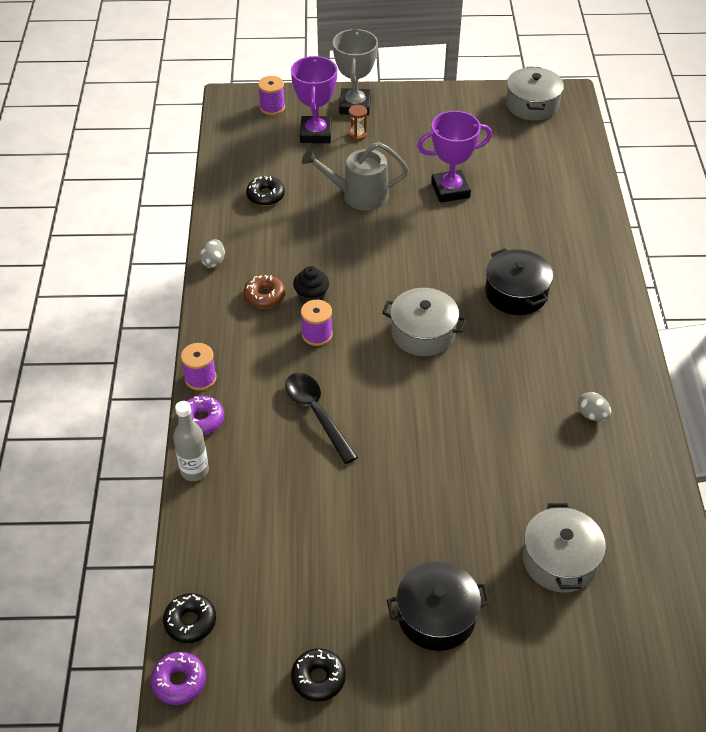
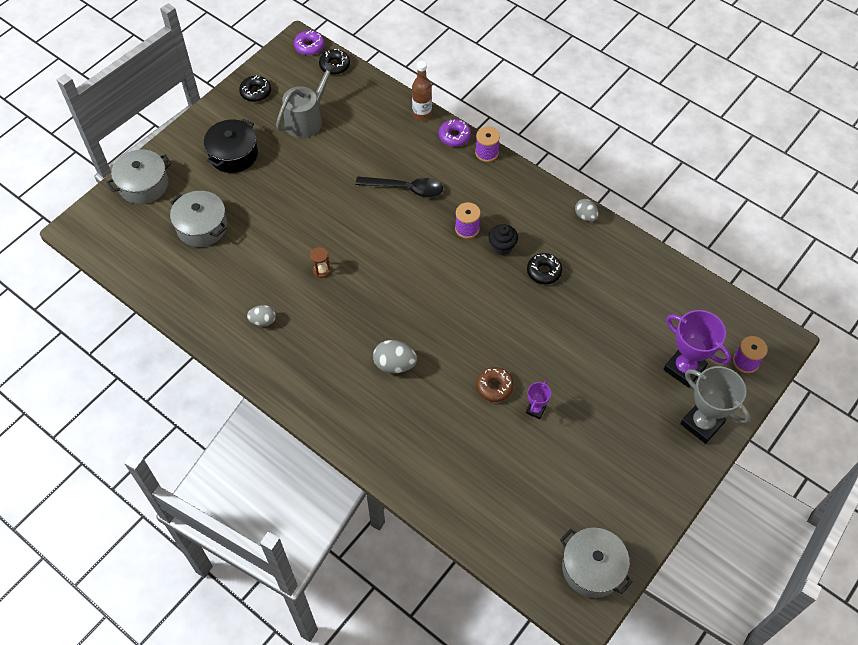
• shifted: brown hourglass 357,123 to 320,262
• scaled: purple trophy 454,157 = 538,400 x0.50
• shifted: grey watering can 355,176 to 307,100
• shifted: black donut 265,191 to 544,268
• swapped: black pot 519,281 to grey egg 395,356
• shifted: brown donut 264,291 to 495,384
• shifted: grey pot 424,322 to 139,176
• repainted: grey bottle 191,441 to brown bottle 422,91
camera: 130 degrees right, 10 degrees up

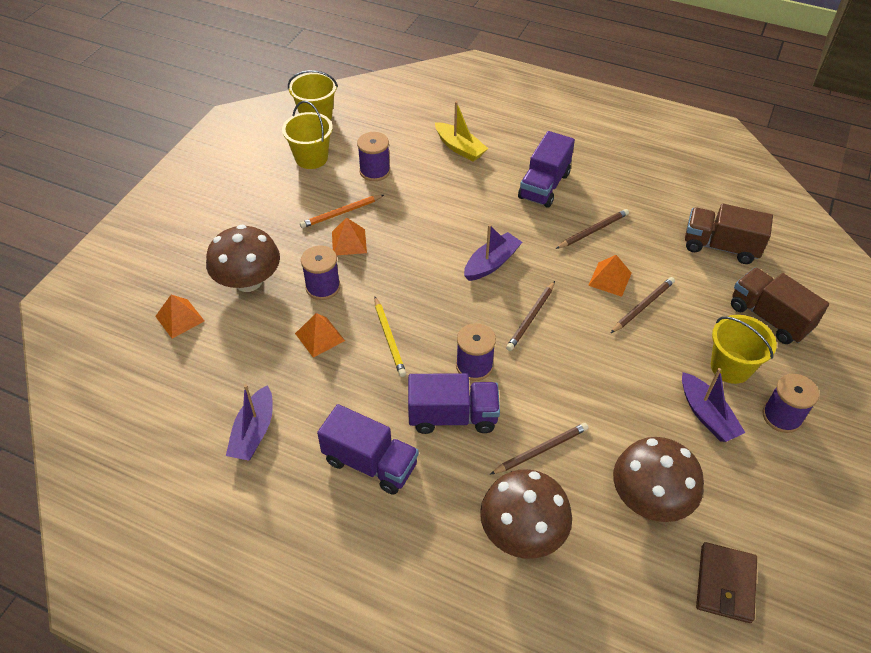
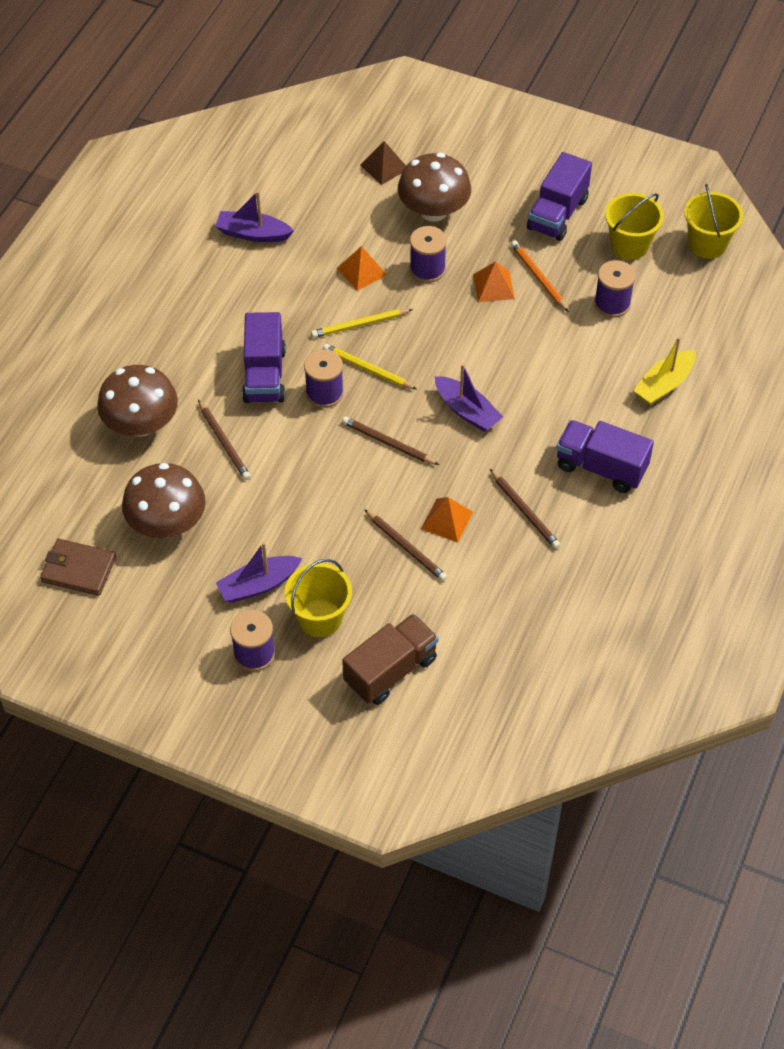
• gone: brown truck 729,234
• repainted: orange pyramid 179,317 to brown pyramid 383,163
• shifted: purple truck 368,449 to 559,196
• new: yellow pencil 370,367
camera: 90 degrees right, 5 degrees up

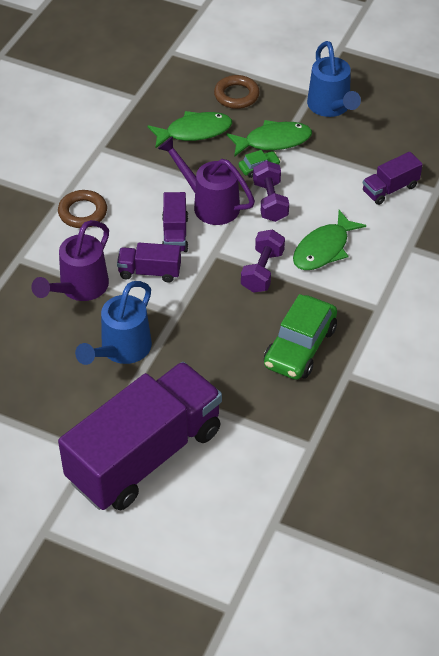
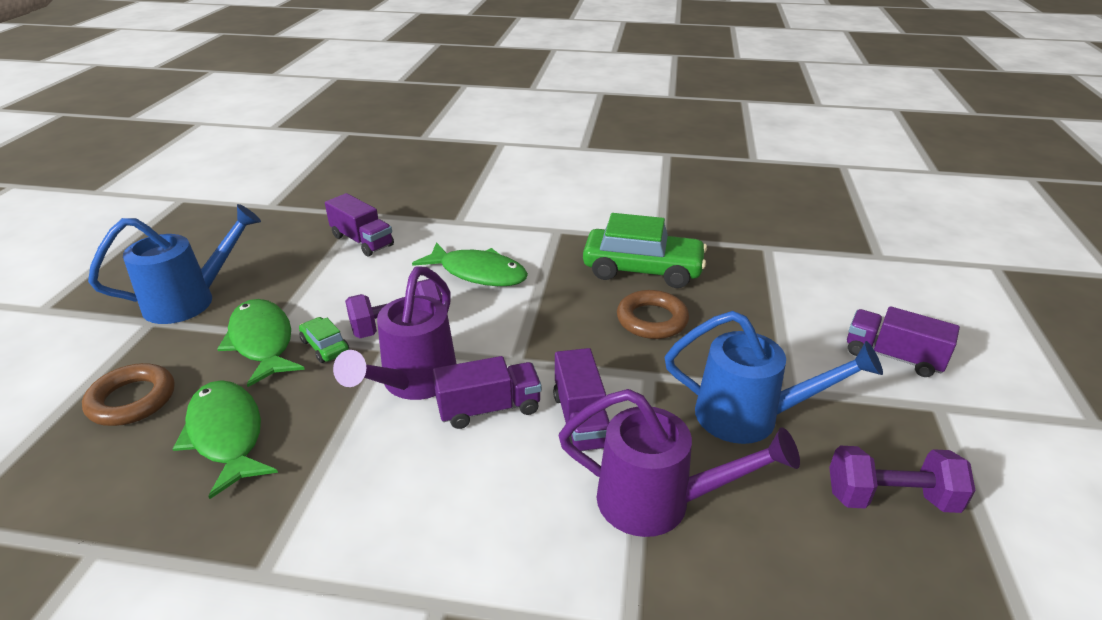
• shifted: brown ring 82,209 to 653,314
• shifted: purple dumbbell 263,261 to 902,479
• scaled: purple truck 140,436 = 903,341 x0.42
camera: 105 degrees left, 15 degrees down

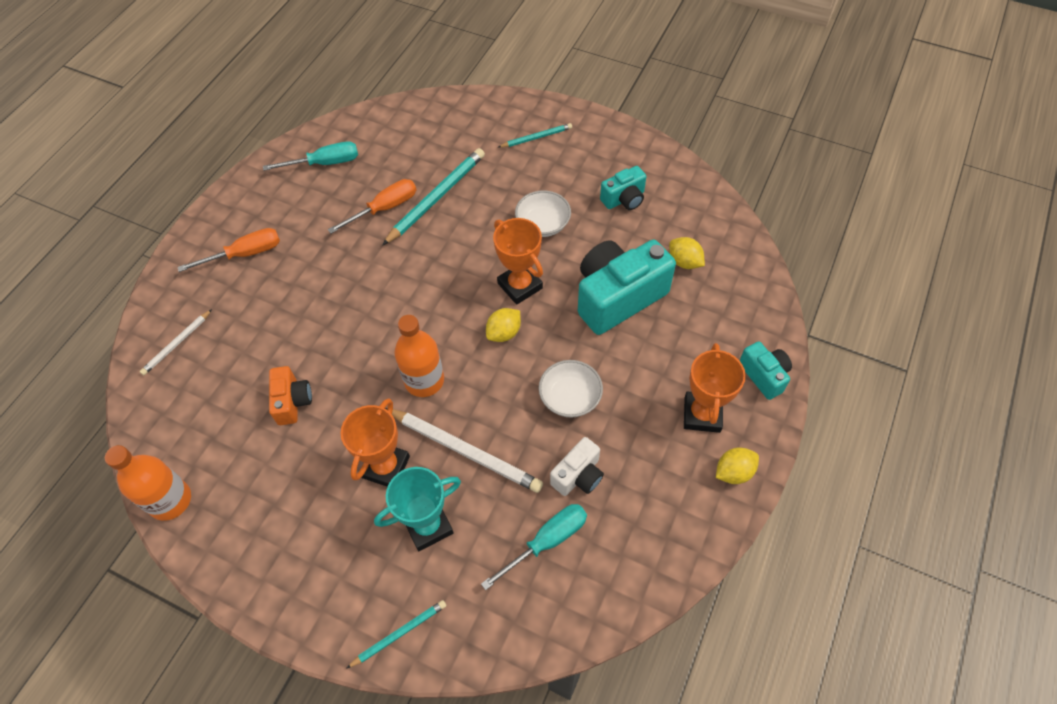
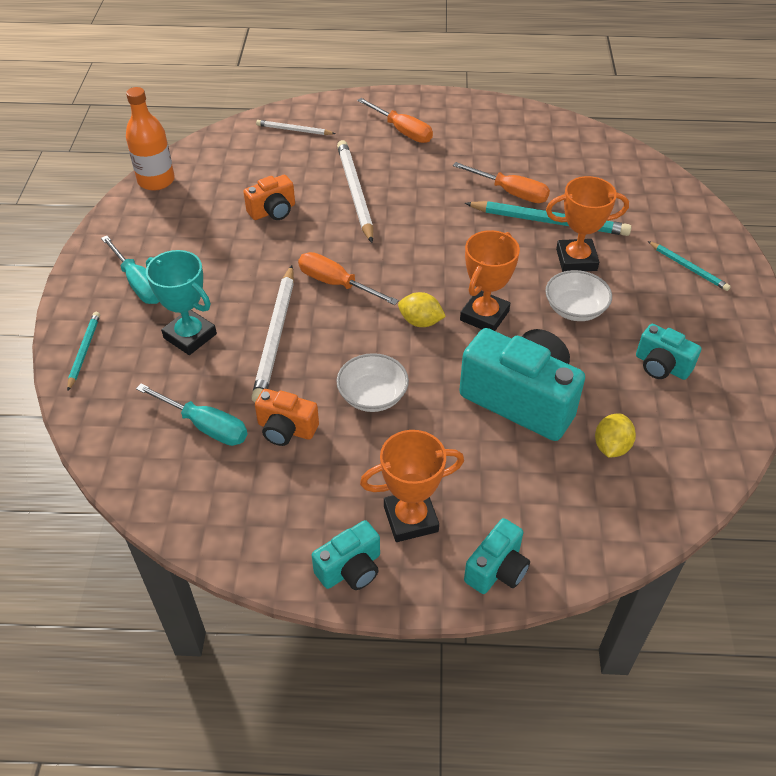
• shifted: turquoise screwdriver 310,156 to 130,270
• swapped: orange bottle 419,356 to orange screwdriver 348,278
• shifted: orange trophy 375,442 to 587,224
• repainted: white camera 577,466 to orange camera 287,417
• swapped: yellow lemon 737,465 to turquoise camera 346,555
• rotated: turquoise pencil 396,634 = 83,351 120 degrees counterclockwise
• new: white pencil 355,191
camera: 65 degrees right, 10 degrees down

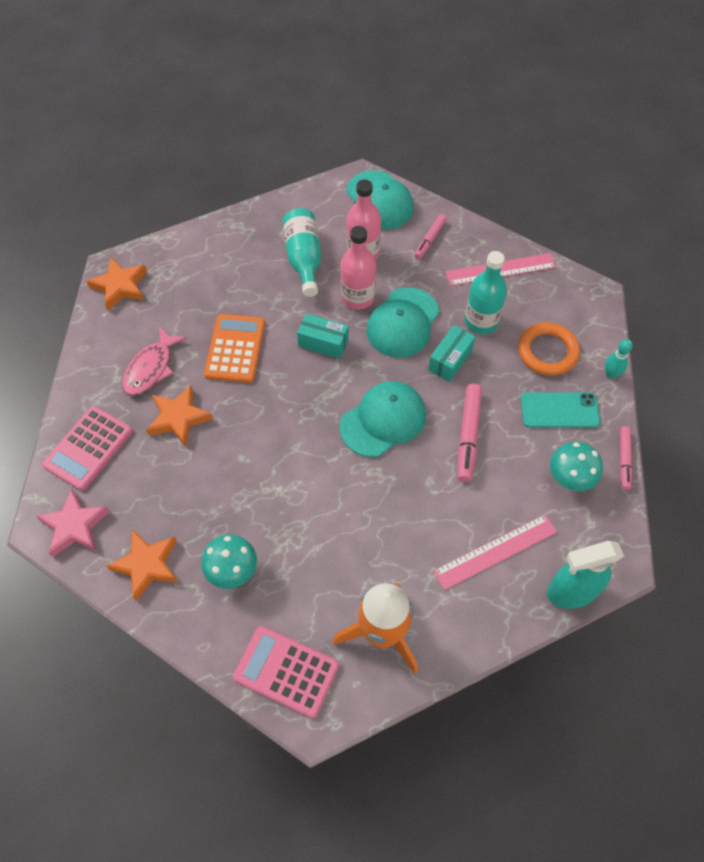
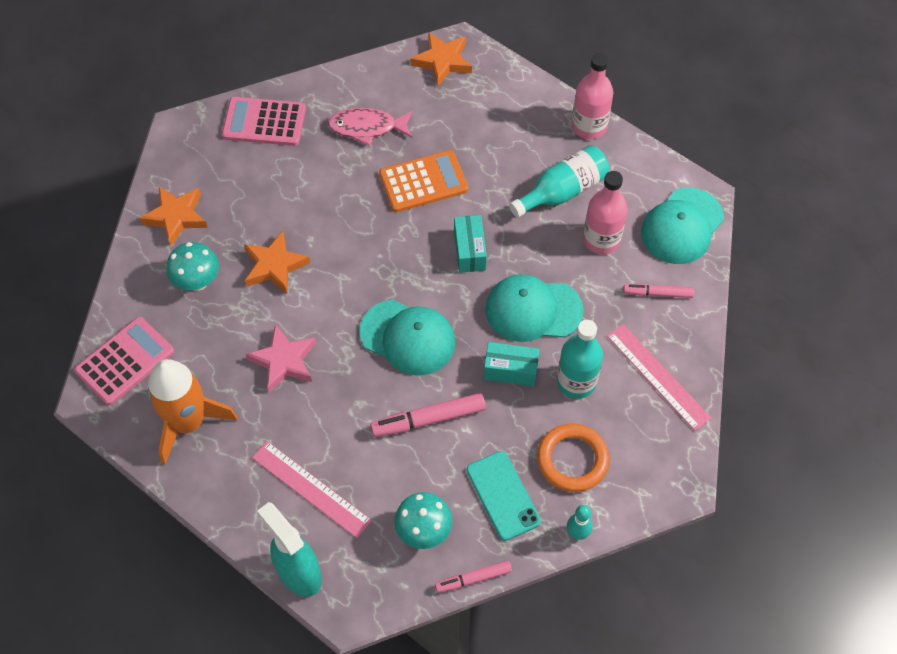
• shifted: pink bottle 358,268 to 592,96
• shifted: orange star 179,416 to 277,262
• shifted: pink star 73,523 to 281,358
• rotated: pink calculator 286,672 = 124,361 45 degrees clockwise
camera: 65 degrees right, 0 degrees up

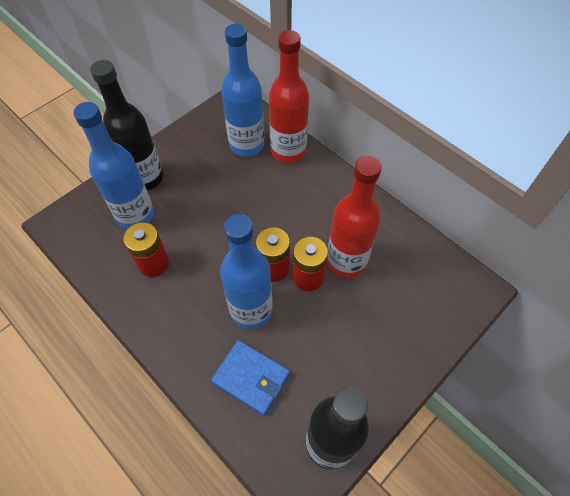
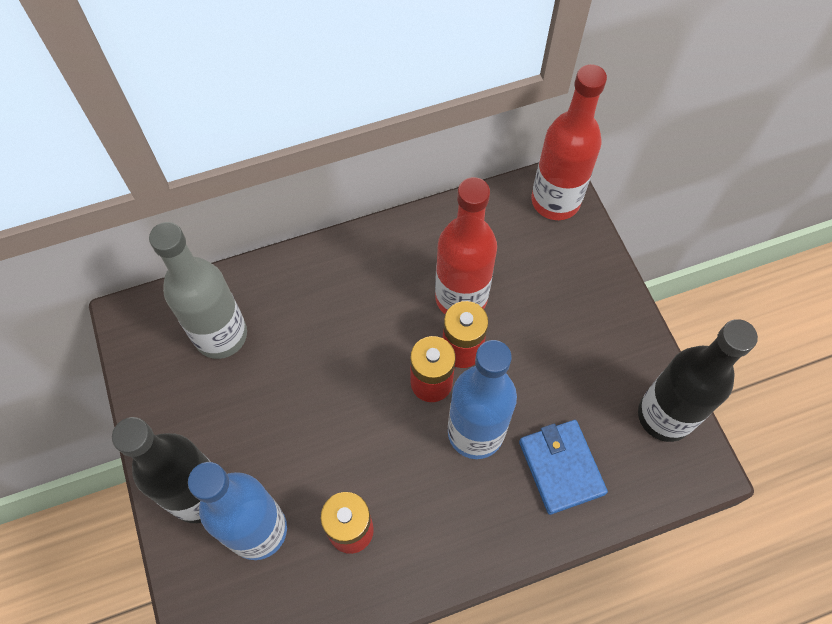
• repainted: blue bottle 242,90 to grey bottle 198,290
• shifted: red bottle 289,96 to 569,142
• rotated: blue wallet 250,378 = 563,467 75 degrees counterclockwise
camera: 65 degrees left, 5 degrees up

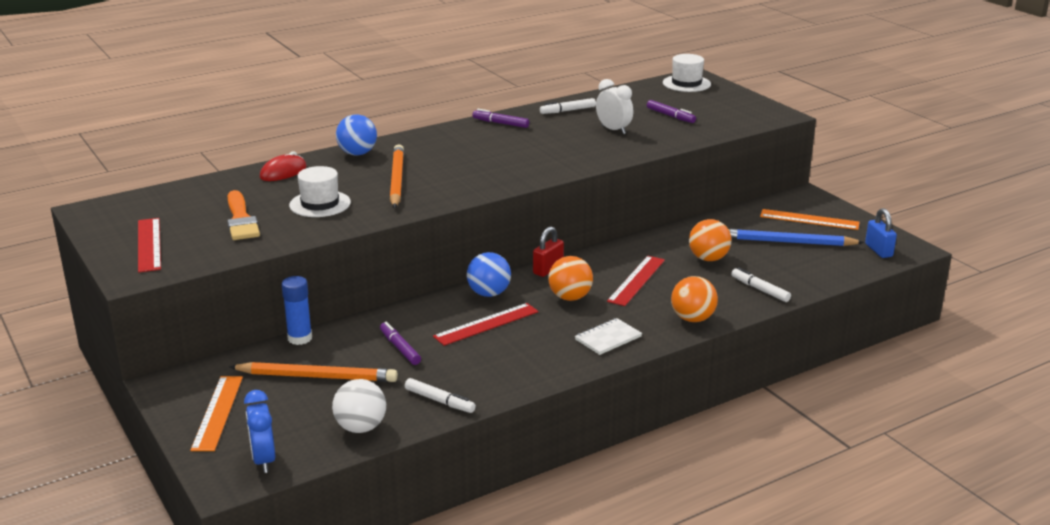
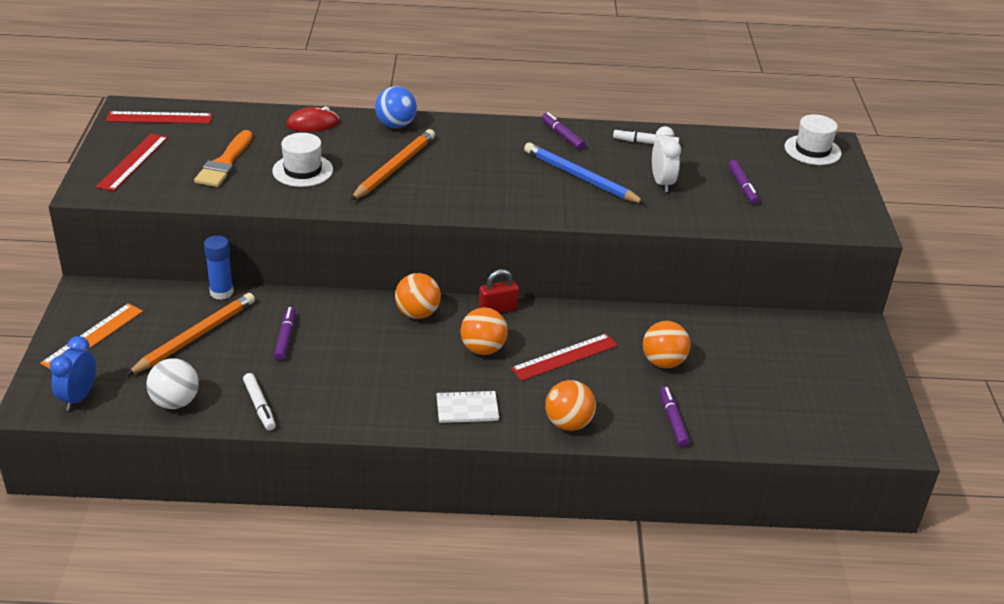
• gone: blue padlock 881,233
• gone: orange ruler 810,219
• shifted: blue pencil 796,237 to 585,173
• repainted: blue ball 489,274 to orange ball 418,296
• repainted: white marker 761,284 to purple marker 675,416
• shifted: red ruler 486,324 to 159,117
• rotated: orange pencil 313,372 = 191,334 90 degrees counterclockwise
camera: 30 degrees right, 10 degrees up

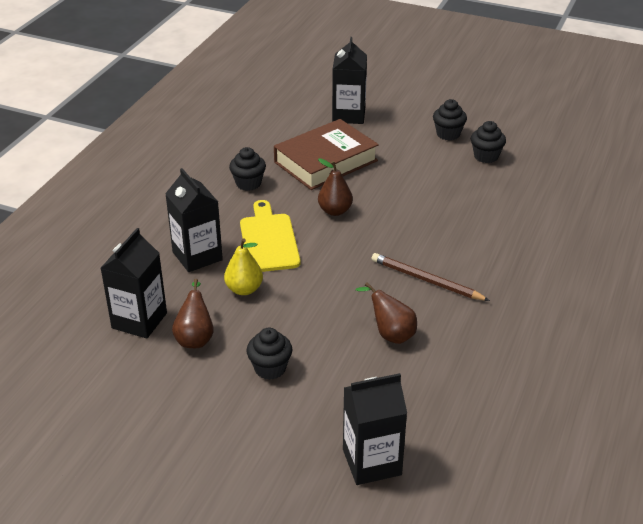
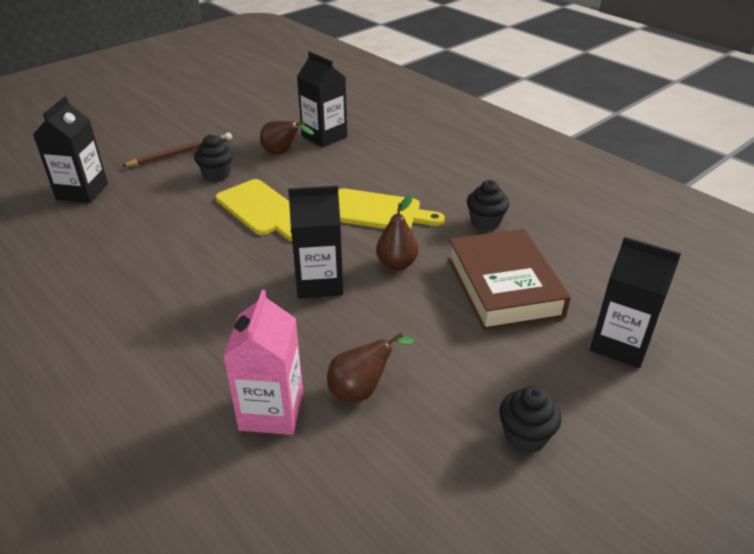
• gone: black cupcake 488,142
• shifted: black carton 194,220 to 315,242
• gone: yellow pear 243,266
• shifted: brown pencil 430,277 to 176,149
• shifted: brown pear 386,313 to 370,367
• new: yellow cutting board 254,210
• new: pink carton 263,362
camera: 115 degrees right, 0 degrees up

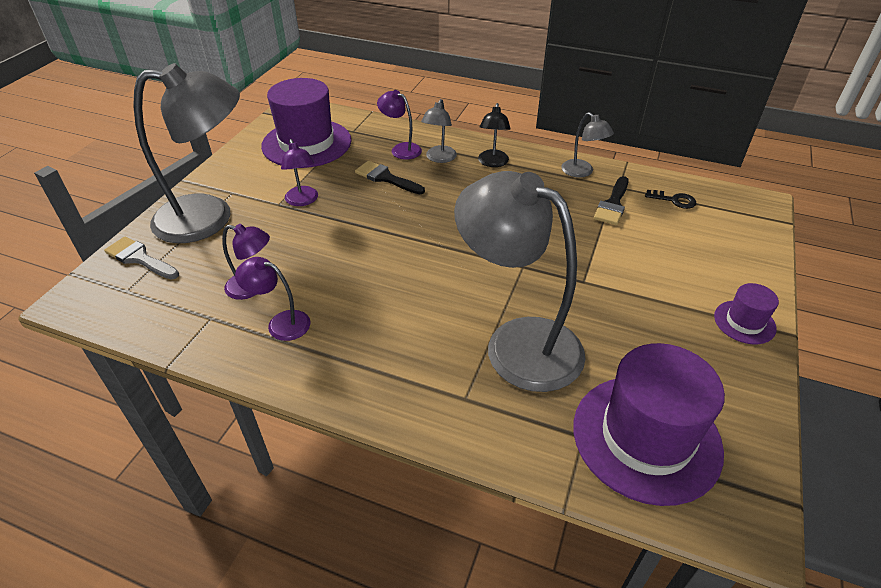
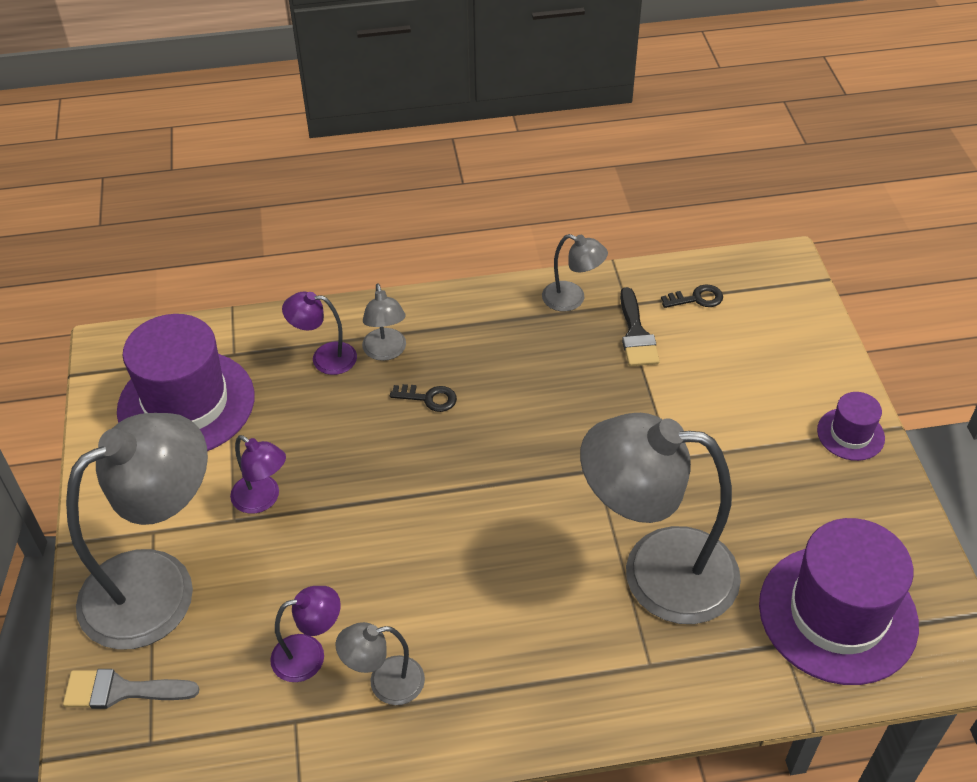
• gone: black lamp 494,135
• gone: black brush 390,177
• repainted: purple lamp 273,299 to grey lamp 380,663
• new: black key 423,398
camera: 30 degrees left, 5 degrees up

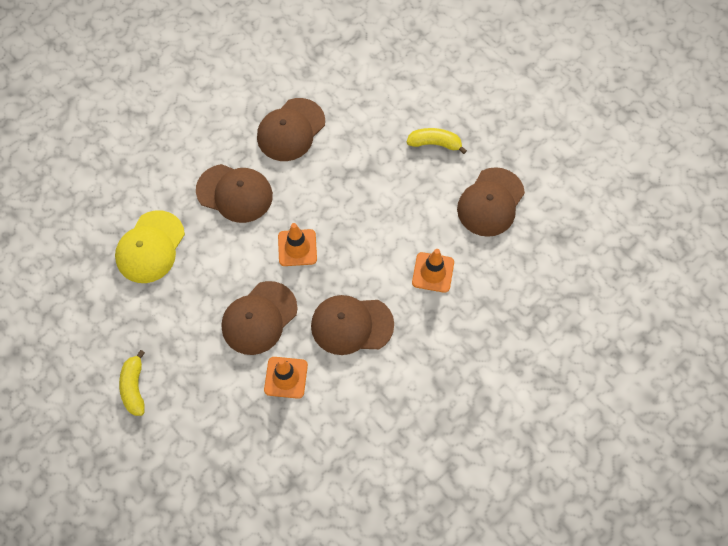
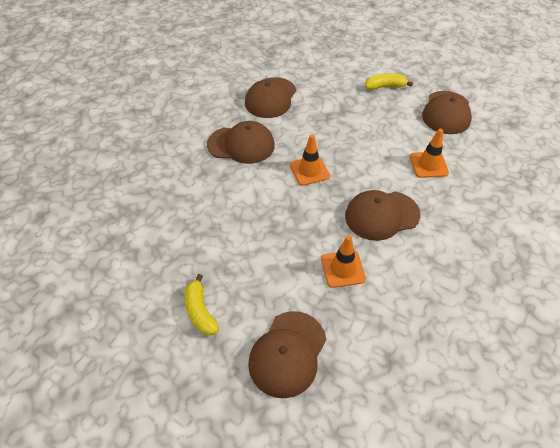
• gone: yellow cap 150,246
• shifted: brown cap 260,318 to 287,354
camera: 15 degrees left, 15 degrees down

